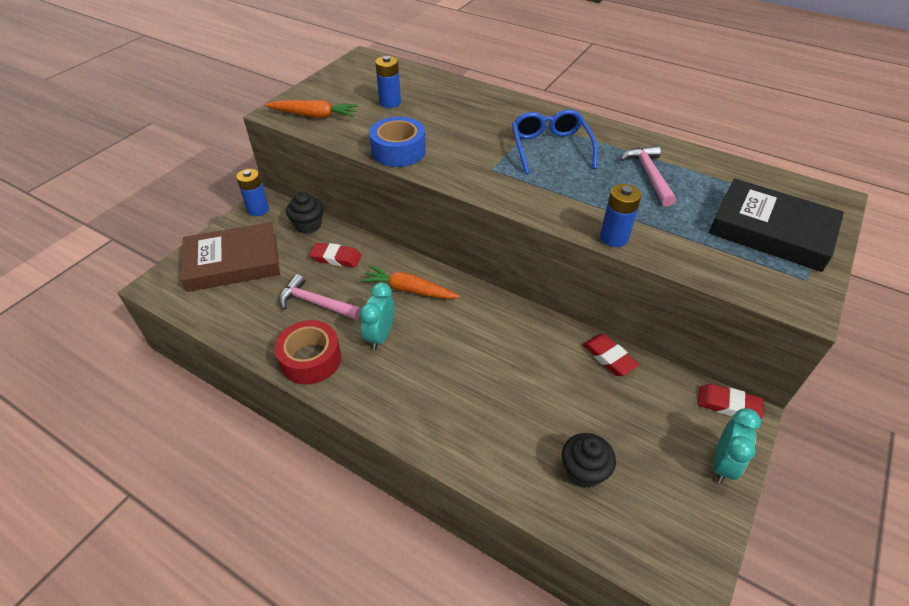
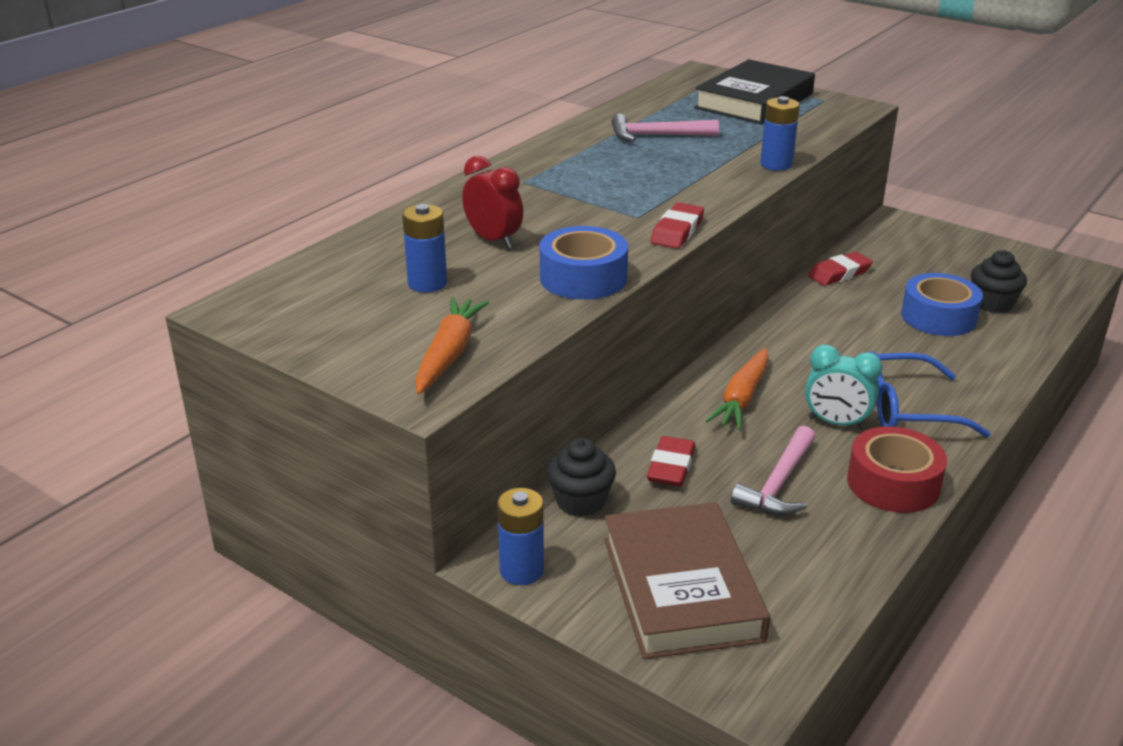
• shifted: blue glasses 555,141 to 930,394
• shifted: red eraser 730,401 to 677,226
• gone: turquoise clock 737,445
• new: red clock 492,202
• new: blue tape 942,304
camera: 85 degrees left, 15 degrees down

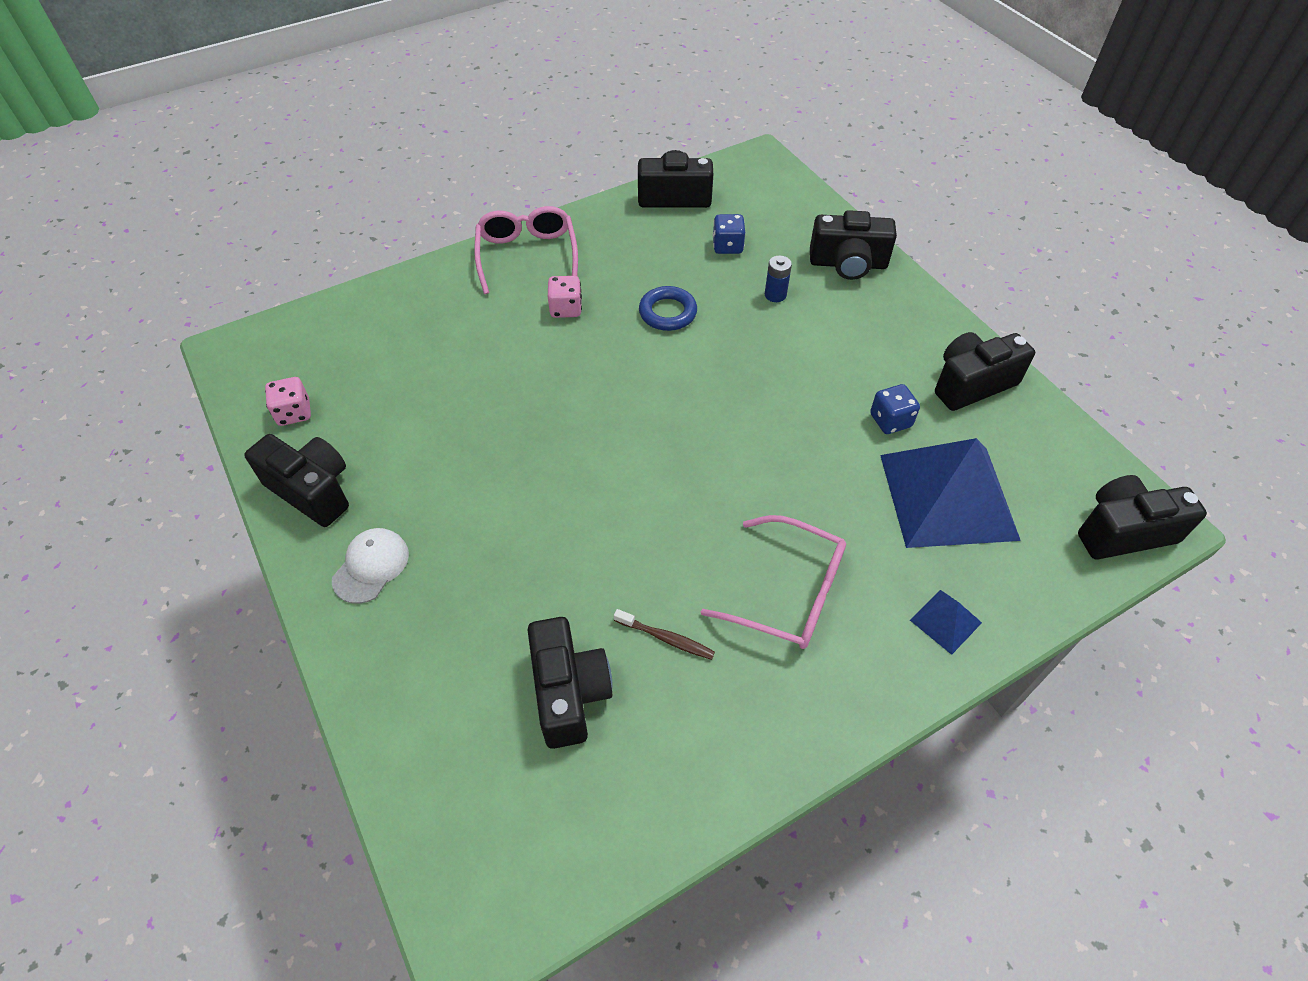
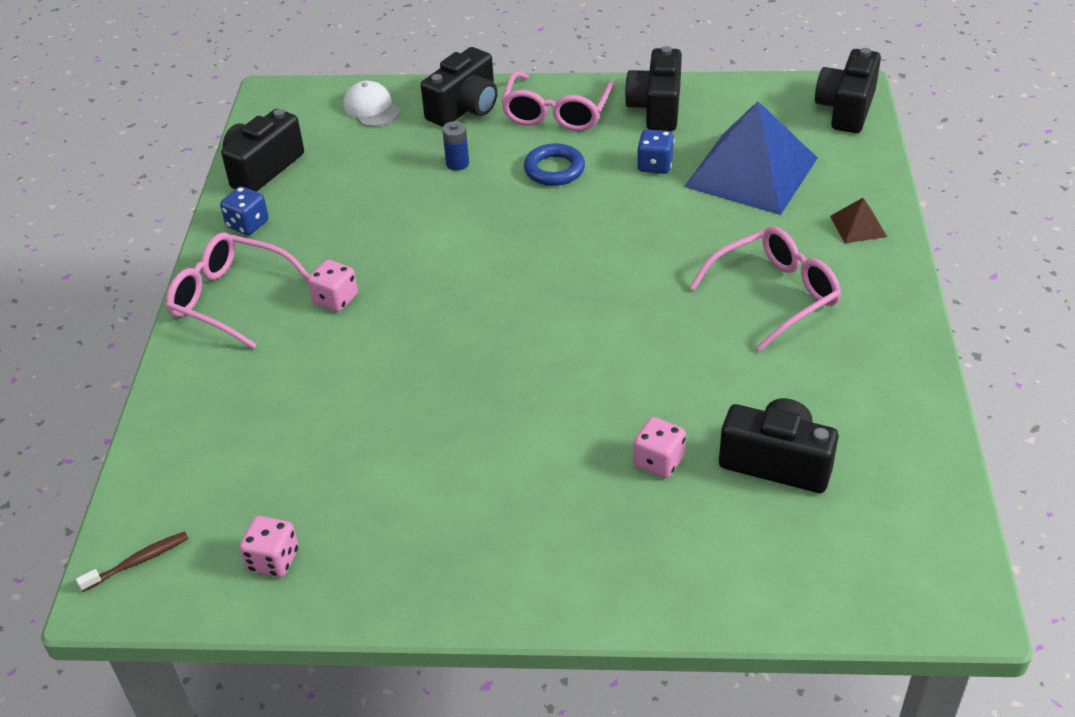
• shifted: blue dice 729,234 to 244,210
• shifted: blue ring 668,308 to 554,164
• gone: black camera 296,480
• shifted: white cap 370,566 to 371,104
• repainted: blue pyramid 946,622 to brown pyramid 858,220
• shifted: brown toothbrush 664,634 to 132,561
• new: pink glasses 557,101
• new: pink dice 659,447
camera: 55 degrees left, 10 degrees down

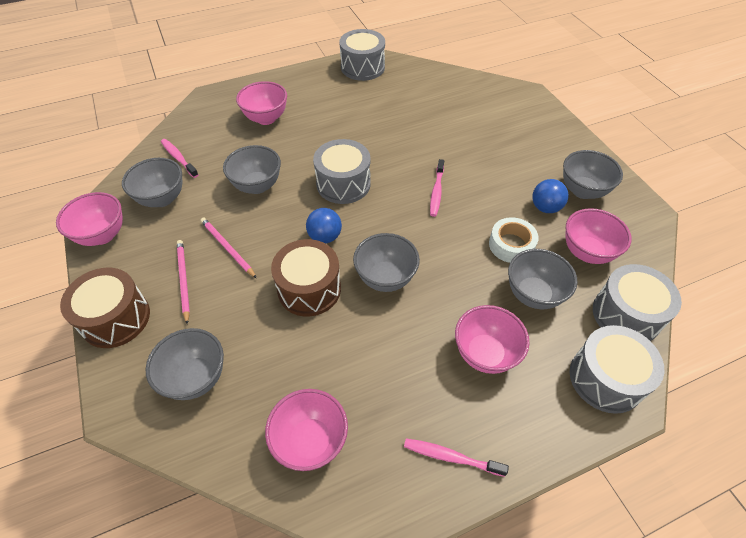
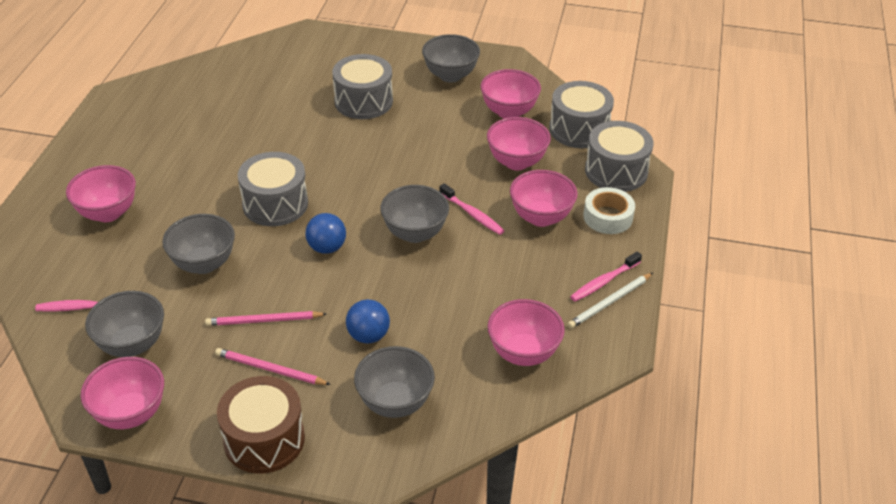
• shifted: grey drum 362,55 to 362,86
• shifted: pink toothbrush 437,188 to 472,209
• shifted: blue ball 550,196 to 368,321
• shifted: white tape 514,240 to 609,210
• gone: brown drum 306,277
• repainted: grey bowl 543,279 to pink bowl 519,143
• new: white pencil 610,301
camera: 55 degrees left, 10 degrees down

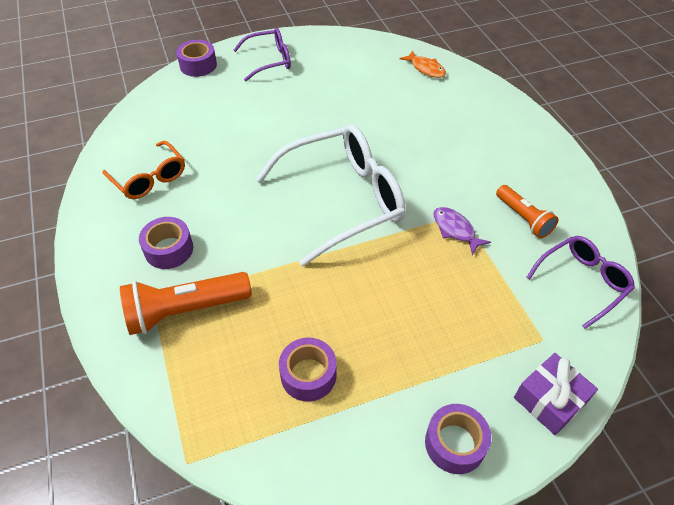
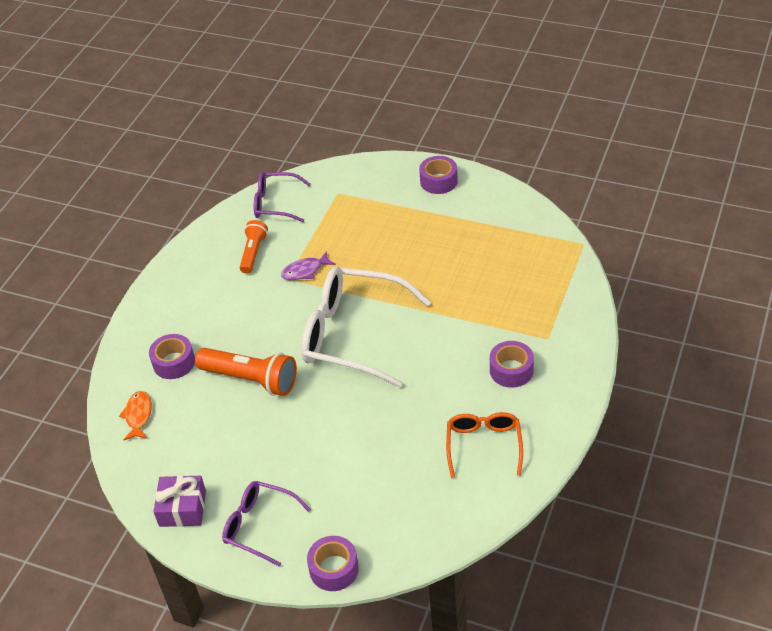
• rotated: purple fish 462,231 = 308,265 60 degrees clockwise
• shifted: orange flashlight 186,303 to 246,372
• shifted: purple tape 308,370 to 172,356
• shifted: purple gift 556,394 to 180,501
camera: 135 degrees left, 5 degrees down

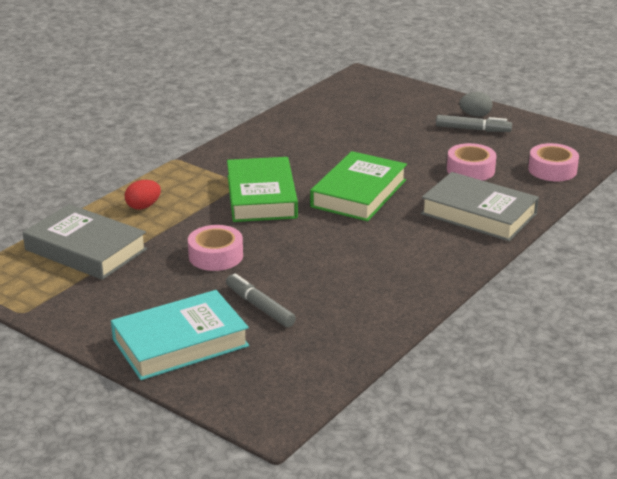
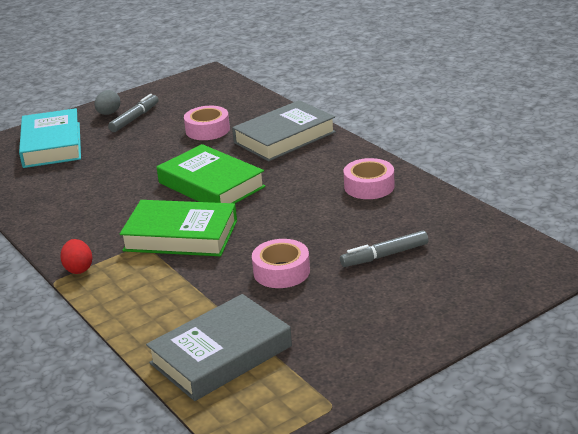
• shifted: pink tape 553,162 to 369,178
• shifted: red egg 143,195 to 76,256
• shifted: turquoise book 180,335 to 50,138
camera: 70 degrees left, 0 degrees up

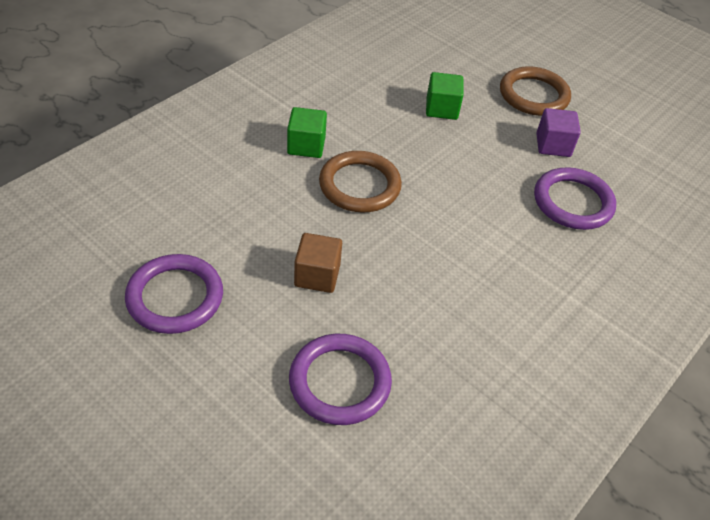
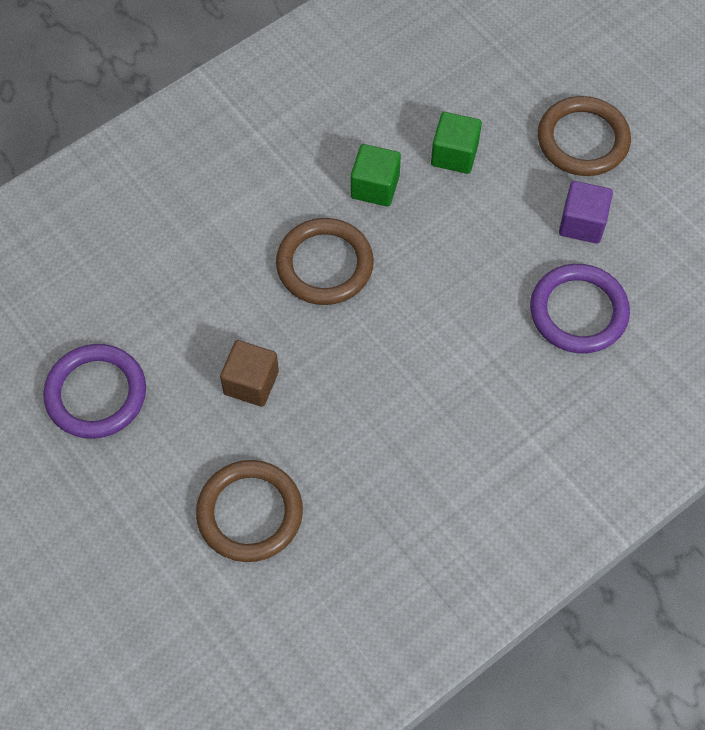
• shifted: green cube 307,132 to 376,175
• repainted: purple ring 340,379 to brown ring 249,511
camera: 15 degrees right, 15 degrees up

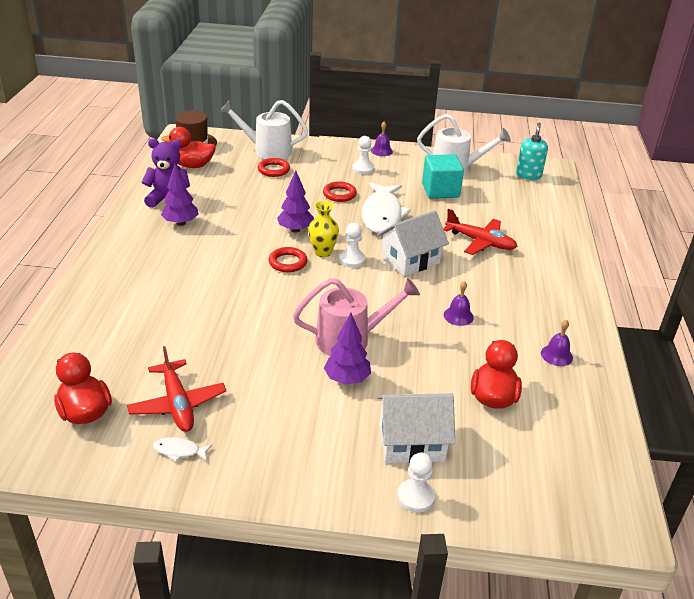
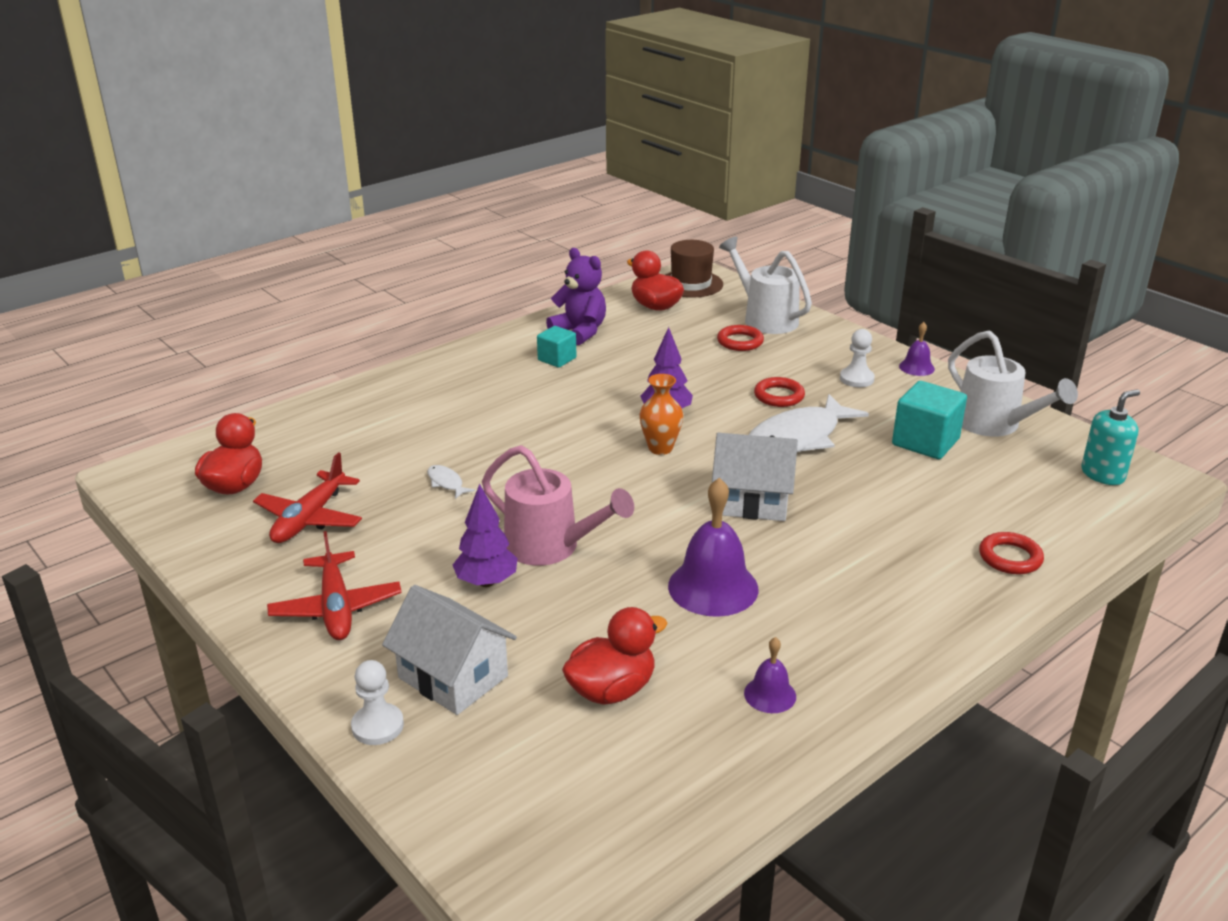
• swapped: purple tree 180,195 to turquoise cube 556,347
• repainted: yellow vase 323,229 to orange vase 661,414
• shifted: red plane 480,232 to 334,585
• gone: white pawn 352,245
• shifted: red ring 288,259 to 1011,553
• scaled: purple bell 459,303 = 713,547 x1.95
• shifted: white fish 182,449 to 451,482
camera: 45 degrees right, 5 degrees down

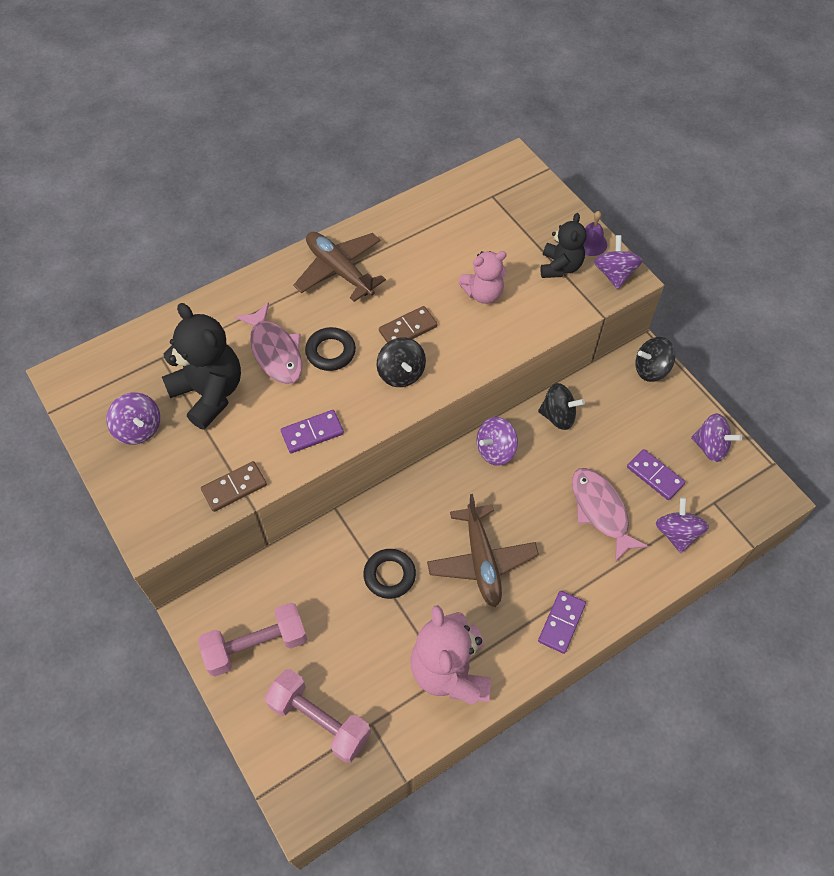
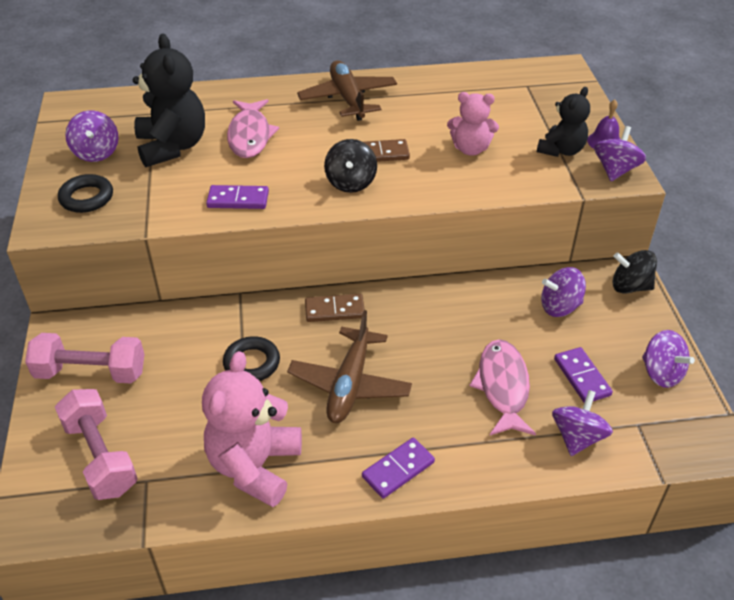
• shifted: black ring 330,349 to 85,193
• gone: black spinning top 561,406
• shifted: purple spinning top 497,441 to 563,292
• shifted: brown domino 234,486 to 335,308
camera: 25 degrees right, 15 degrees down

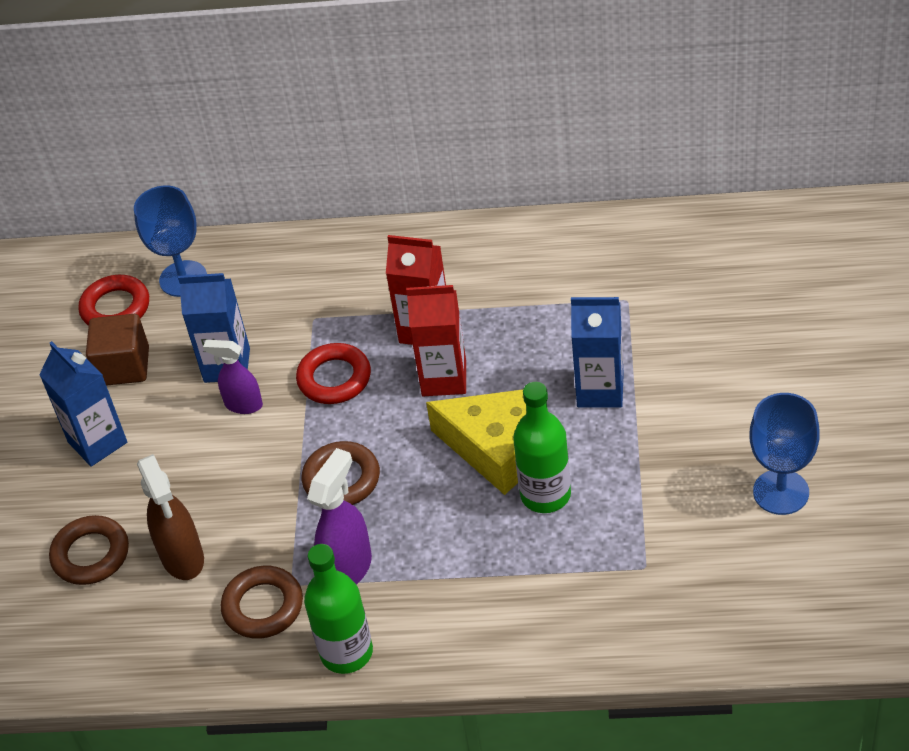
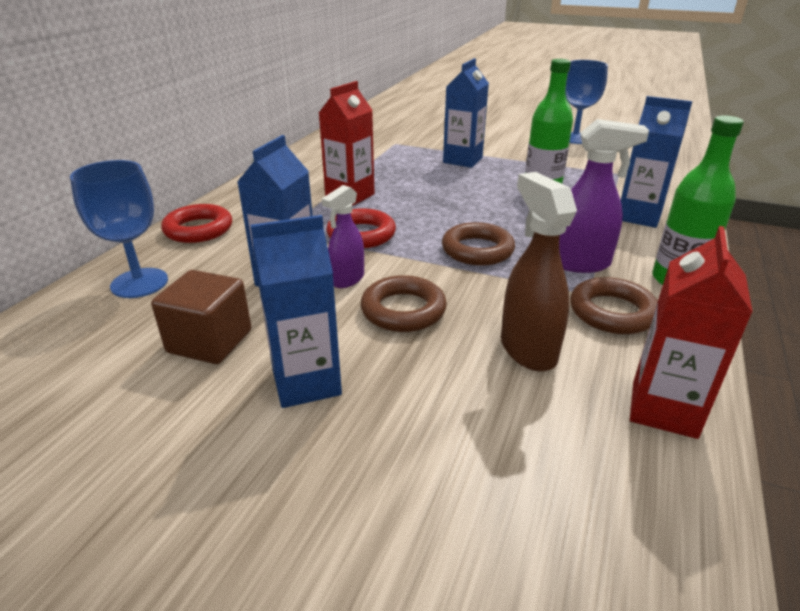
• shifted: red ring 113,300 to 196,223
• shifted: red carton 436,340 to 691,332
• gone: yellow cheese 476,442
• rotated: purple spray bottle 339,516 = 604,196 135 degrees clockwise
• rotated: brown spray bottle 170,517 = 539,272 105 degrees counterclockwise
• shifted: brown ring 89,550 to 404,303
• new: blue carton 656,162
camera: 75 degrees left, 15 degrees down

